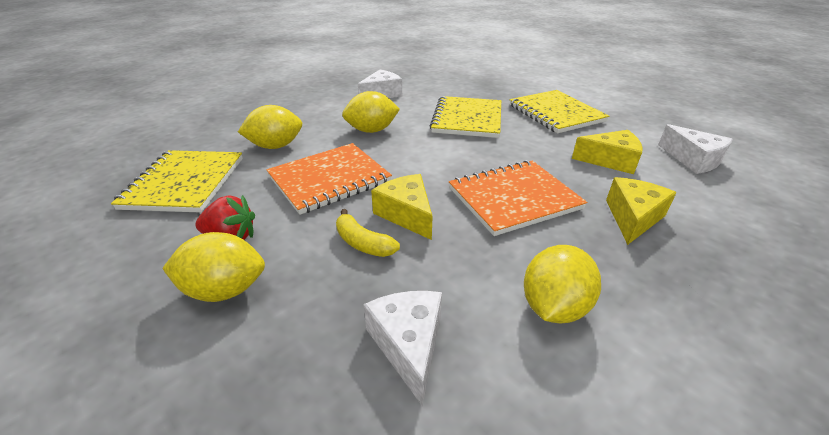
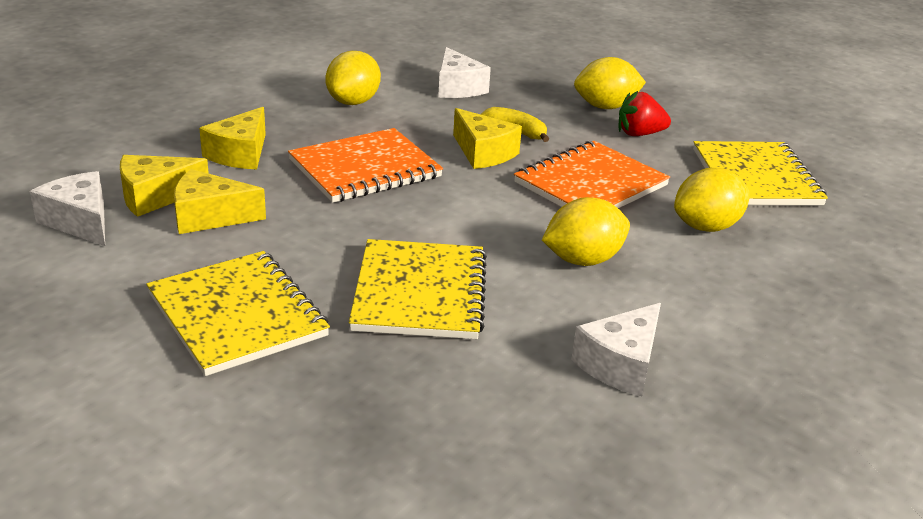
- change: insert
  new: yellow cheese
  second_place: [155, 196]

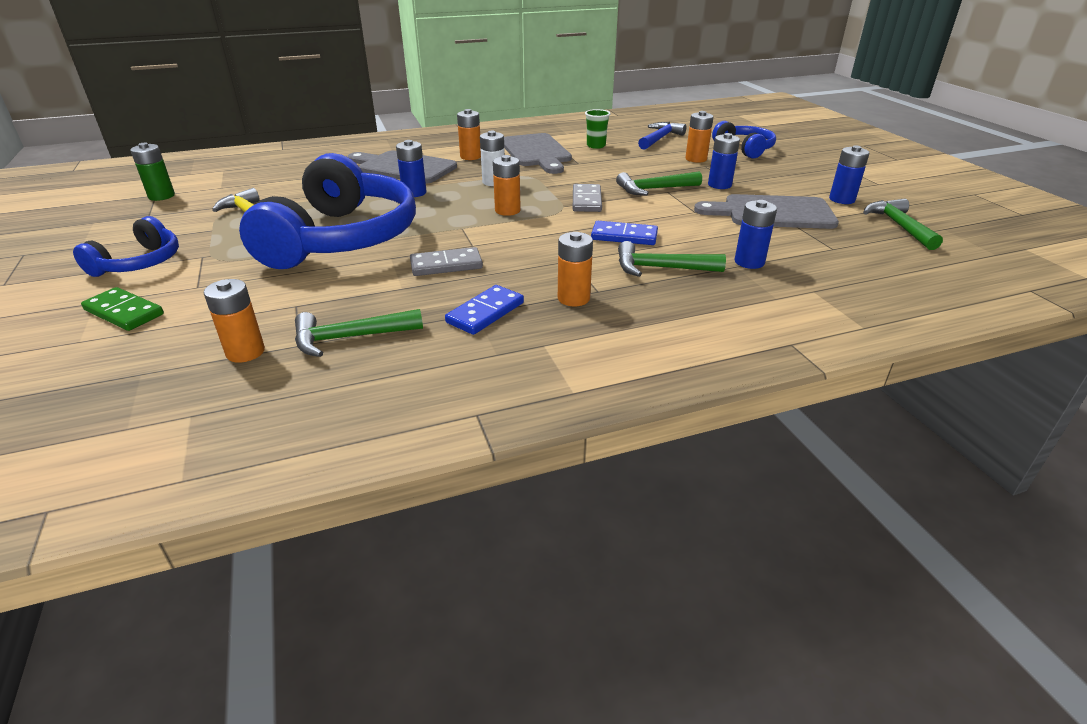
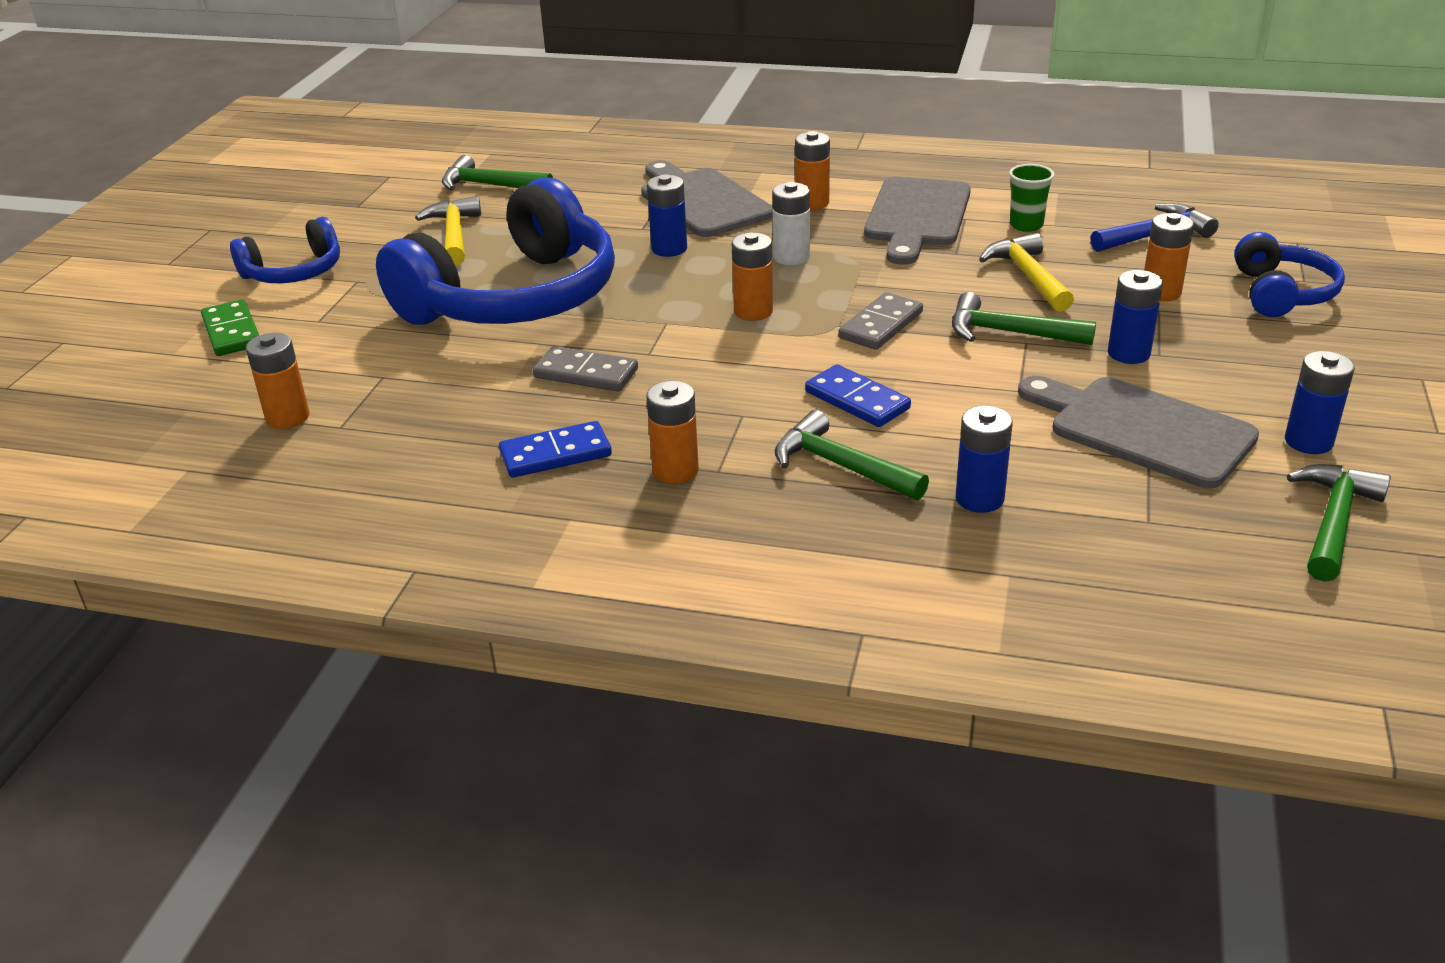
- change: delete
  old: green battery
  first_place: [161, 196]
- change: insert
  new: yellow hammer
  second_place: [1028, 276]
- change: move
  old: green hammer
  first_place: [350, 338]
  second_place: [490, 185]

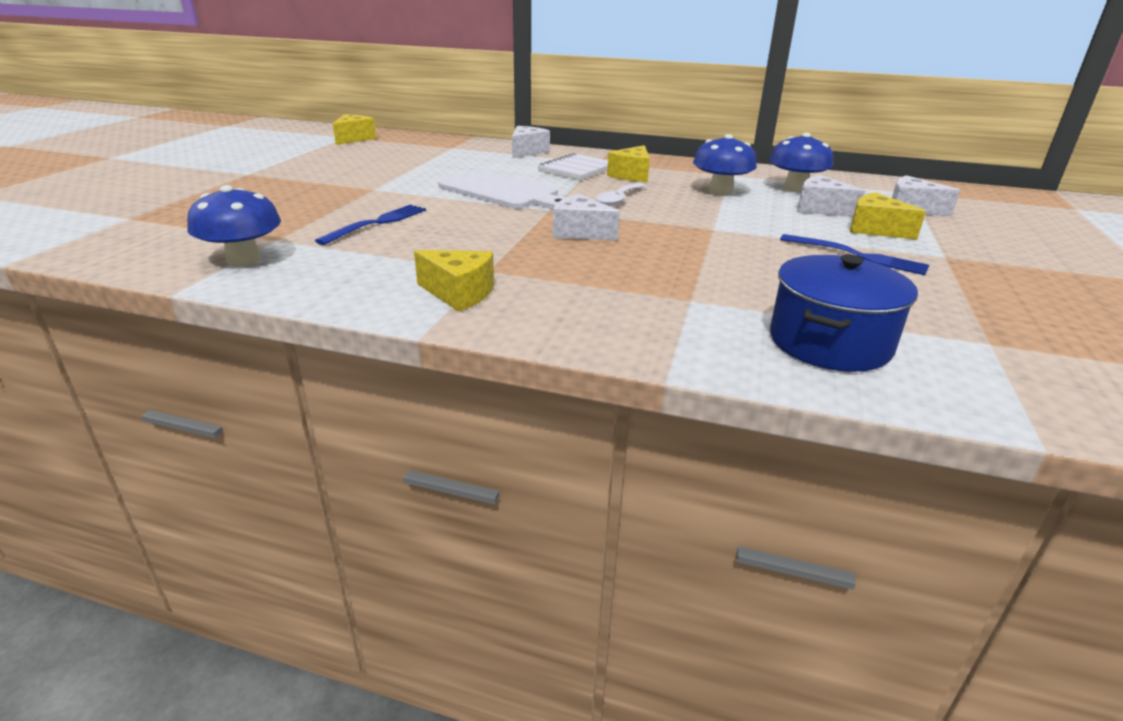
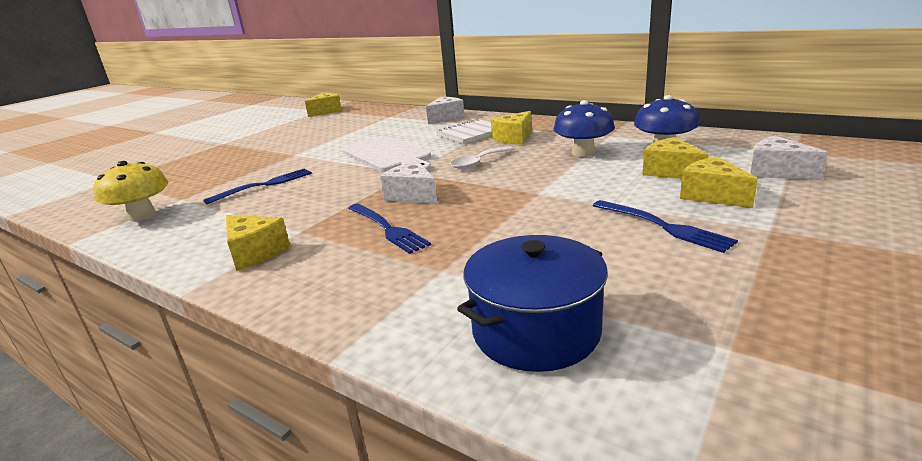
- change: insert
  new: blue fork
  second_place: [387, 229]
- change: recolor
  old: blue mushroom
  new: yellow mushroom
  first_place: [244, 260]
  second_place: [142, 216]
- change: recolor
  old: white cheese
  new: yellow cheese
  first_place: [820, 209]
  second_place: [670, 172]

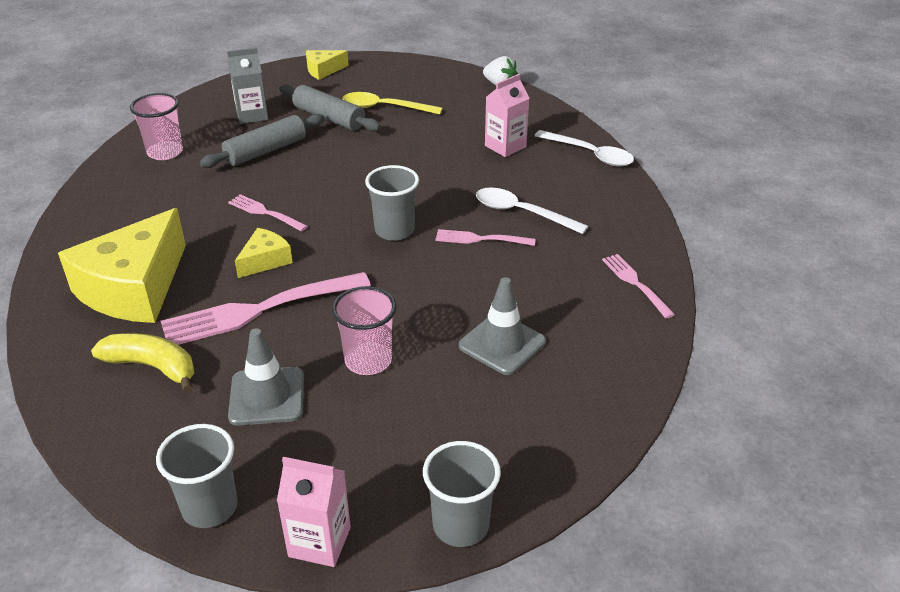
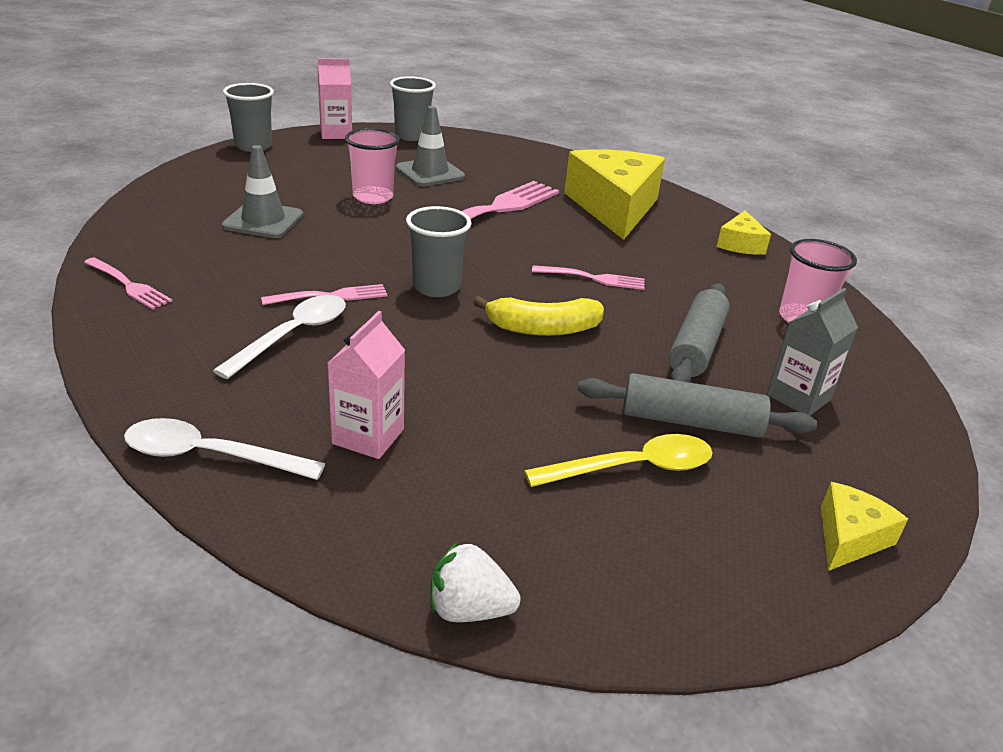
- change: move
  old: yellow banana
  first_place: [152, 367]
  second_place: [543, 329]
- change: move
  old: yellow cheese
  first_place: [265, 260]
  second_place: [740, 244]
- change: rotate
  old: white spoon
  first_place: [521, 213]
  second_place: [293, 335]
  degrees: -60

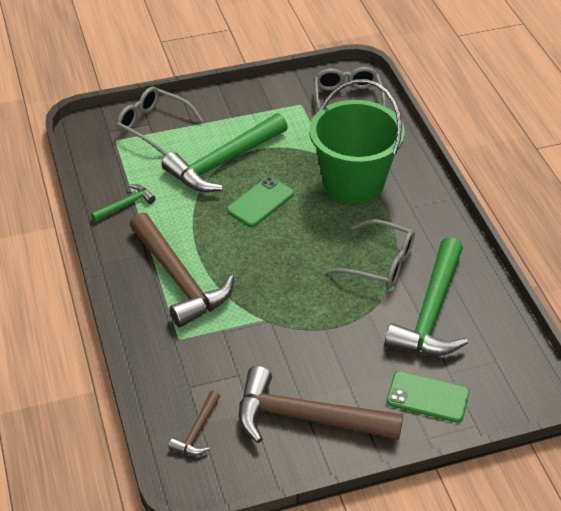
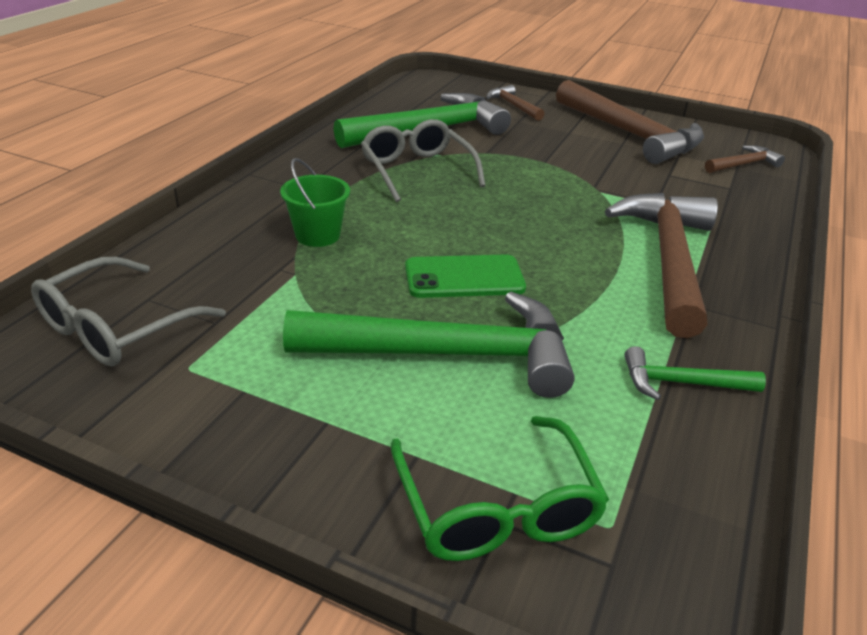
- change: replace
  old: green phone
  new: brown hammer
  first_place: [427, 397]
  second_place: [513, 106]
- change: recolor
  old: grey glasses
  new: green glasses
  first_place: [152, 125]
  second_place: [497, 509]
- change: resize
  old: green bucket
  first_place: [353, 183]
  second_place: [317, 235]
  factor: 0.44

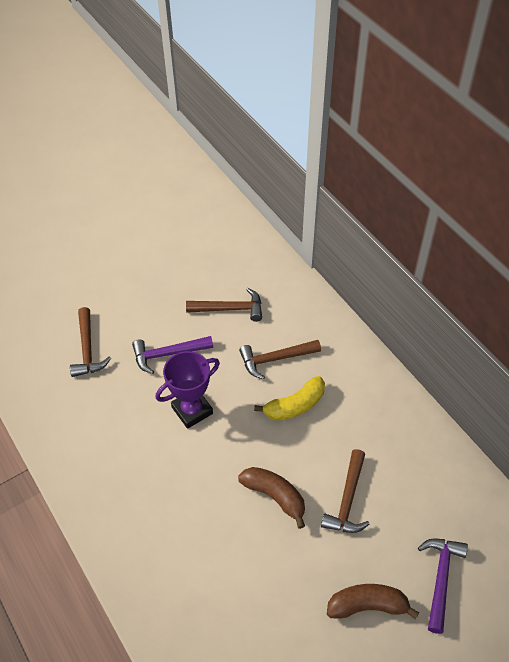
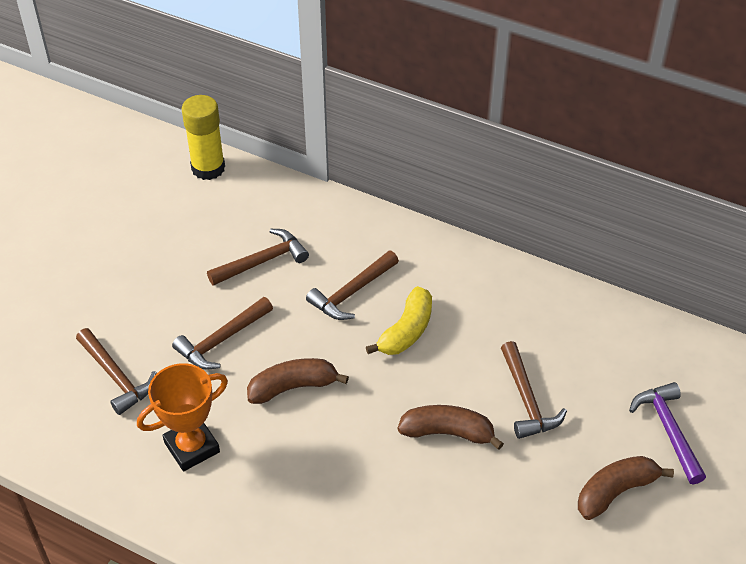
- change: insert
  new: orange trophy
  second_place: [192, 447]
- change: insert
  new: yellow glue stick
  second_place: [208, 168]
- change: replace
  old: purple trophy
  new: brown banana
  first_place: [192, 410]
  second_place: [293, 387]
- change: recolor
  old: purple hammer
  new: brown hammer
  first_place: [168, 354]
  second_place: [222, 340]

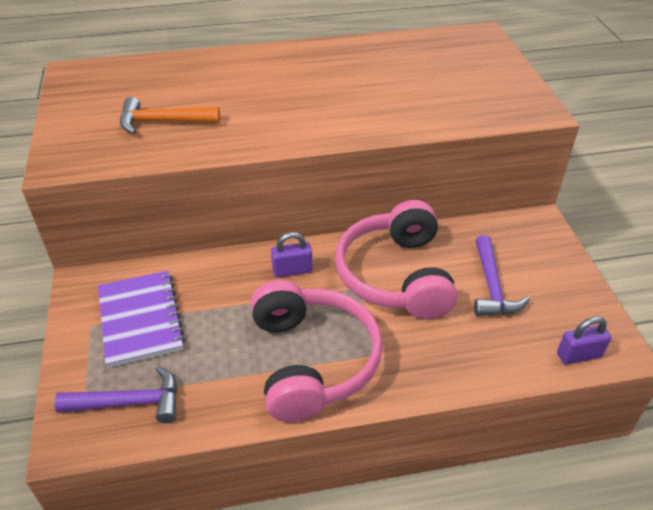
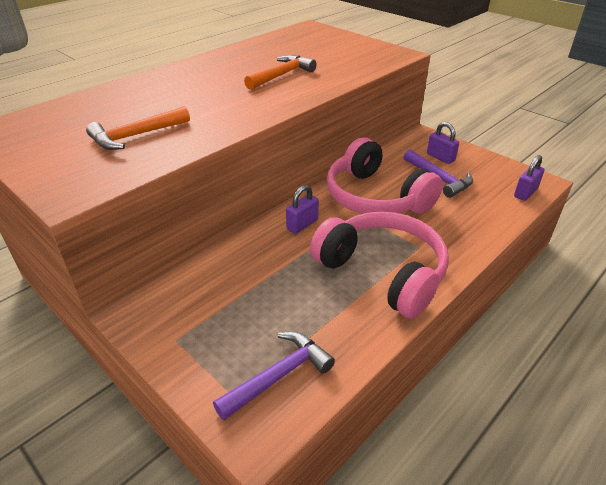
- change: delete
  old: purple notebook
  first_place: [140, 319]
- change: insert
  new: orange hammer
  second_place: [281, 75]
- change: insert
  new: purple padlock
  second_place: [440, 157]

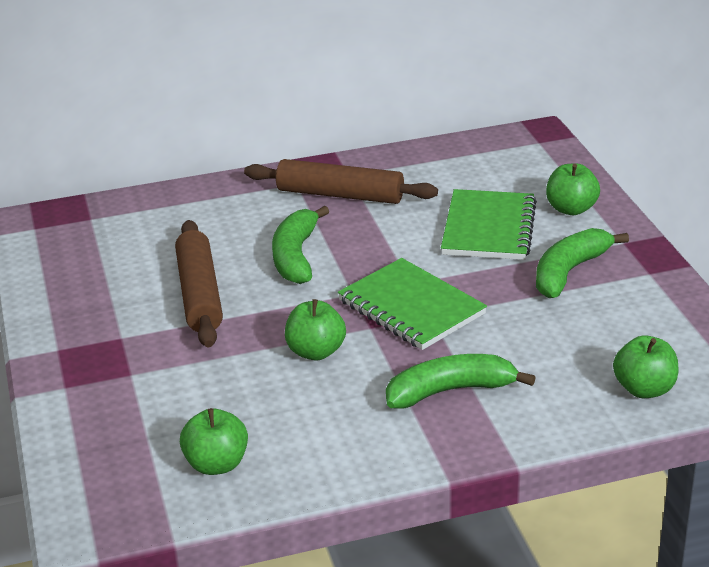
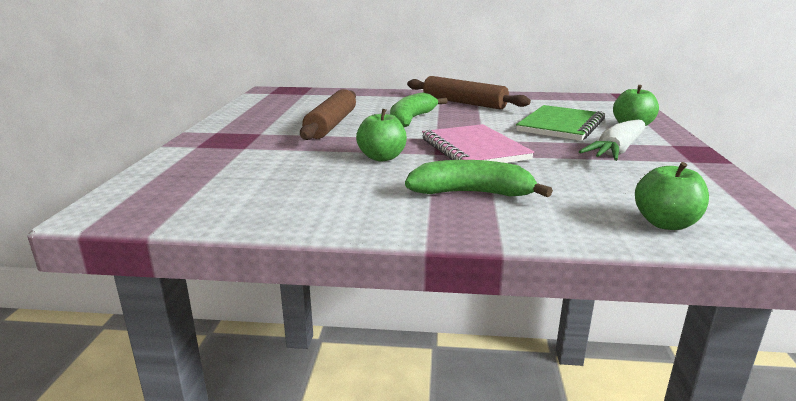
- change: delete
  old: green apple
  first_place: [216, 464]
- change: replace
  old: green banana
  new: white carrot
  first_place: [569, 272]
  second_place: [617, 151]
- change: recolor
  old: green notebook
  new: pink notebook
  first_place: [411, 308]
  second_place: [474, 149]

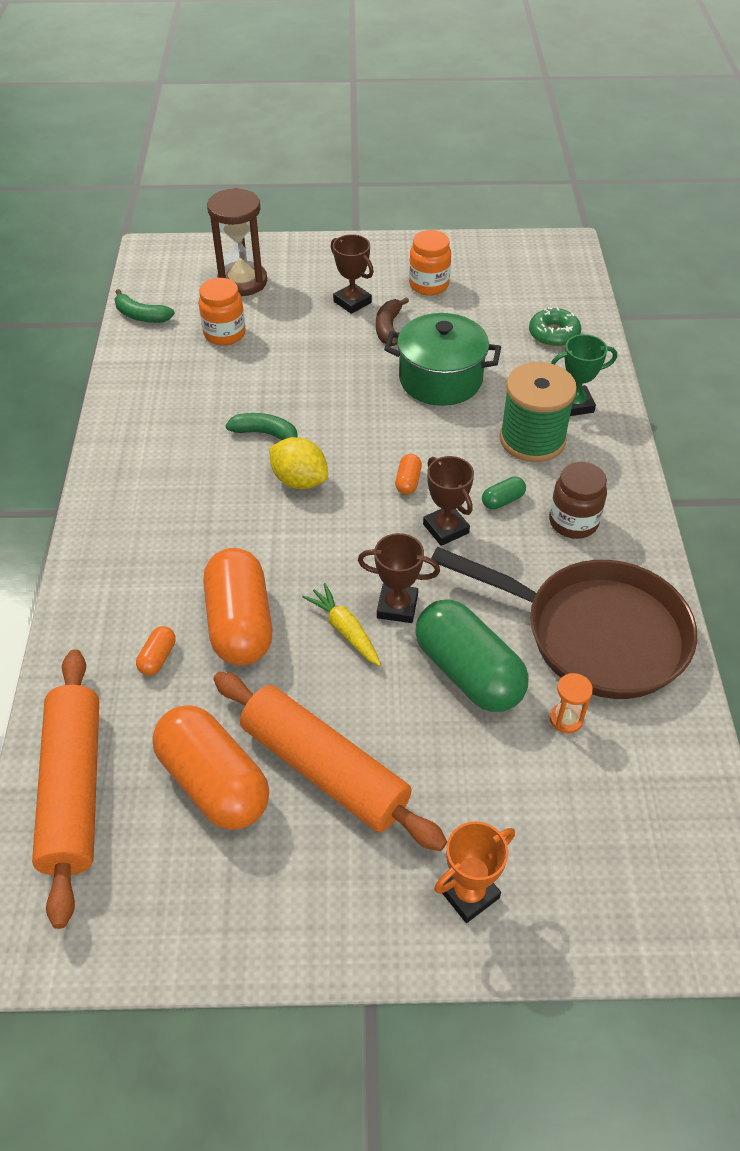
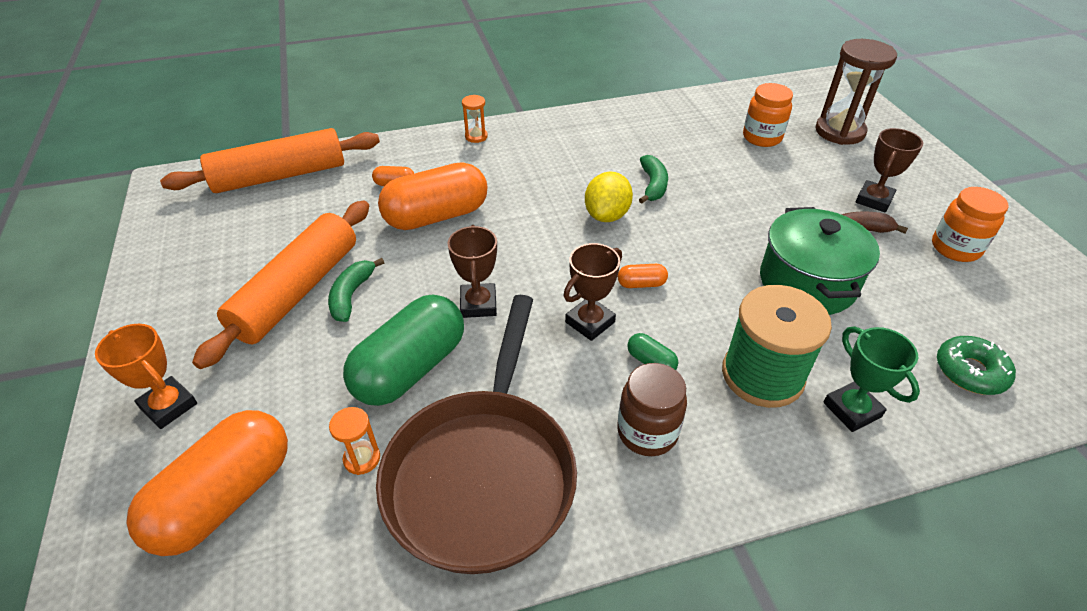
- change: delete
  old: yellow carrot
  first_place: [345, 630]
- change: insert
  new: orange hourglass
  second_place: [476, 136]
- change: move
  old: green banana
  first_place: [141, 316]
  second_place: [351, 295]
- change: move
  old: orange capsule
  first_place: [214, 782]
  second_place: [225, 497]

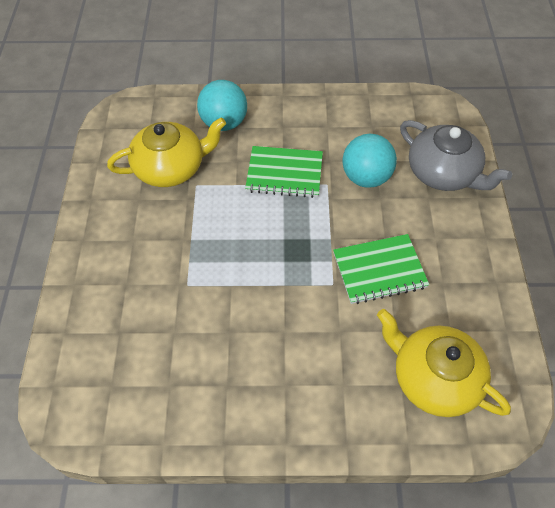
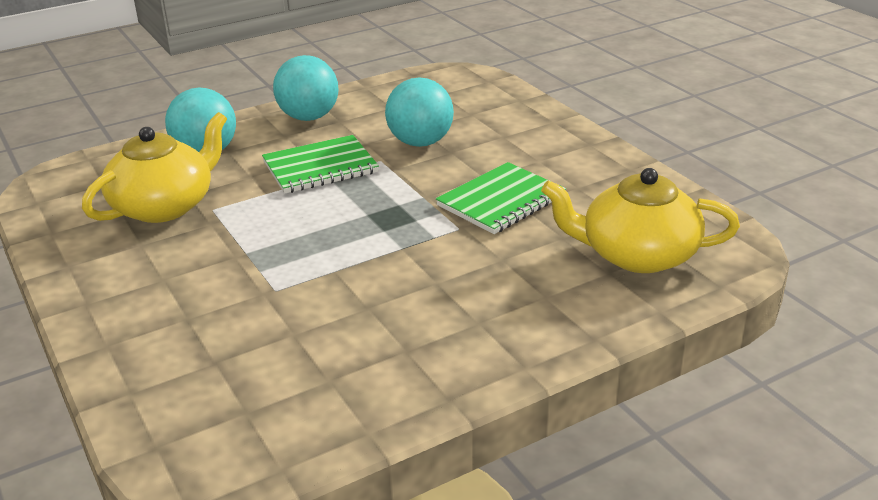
- change: delete
  old: grey teapot
  first_place: [443, 173]
- change: insert
  new: turquoise ball
  second_place: [309, 117]

